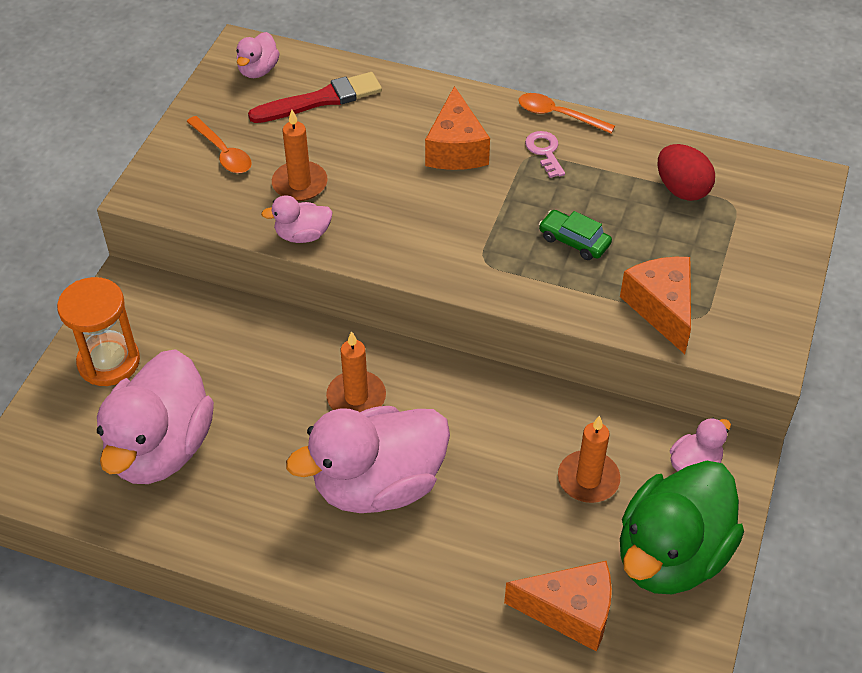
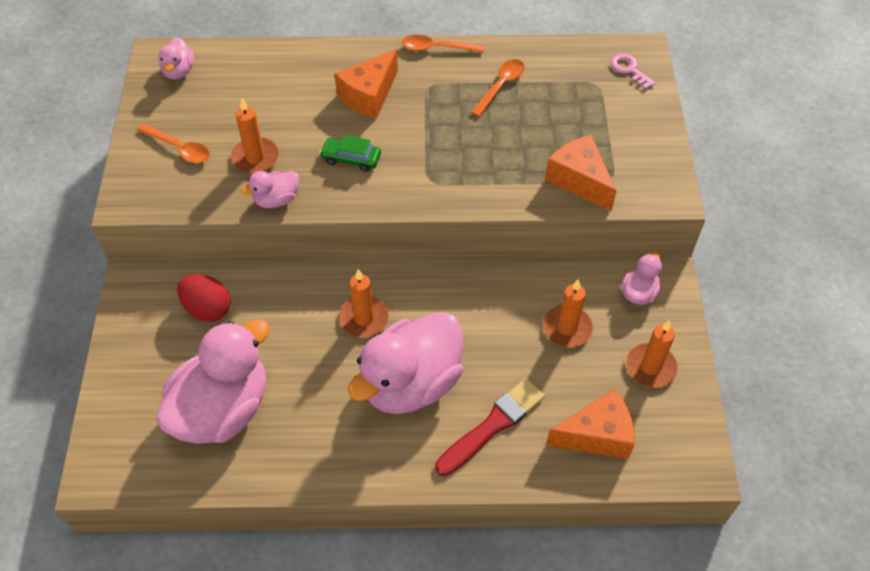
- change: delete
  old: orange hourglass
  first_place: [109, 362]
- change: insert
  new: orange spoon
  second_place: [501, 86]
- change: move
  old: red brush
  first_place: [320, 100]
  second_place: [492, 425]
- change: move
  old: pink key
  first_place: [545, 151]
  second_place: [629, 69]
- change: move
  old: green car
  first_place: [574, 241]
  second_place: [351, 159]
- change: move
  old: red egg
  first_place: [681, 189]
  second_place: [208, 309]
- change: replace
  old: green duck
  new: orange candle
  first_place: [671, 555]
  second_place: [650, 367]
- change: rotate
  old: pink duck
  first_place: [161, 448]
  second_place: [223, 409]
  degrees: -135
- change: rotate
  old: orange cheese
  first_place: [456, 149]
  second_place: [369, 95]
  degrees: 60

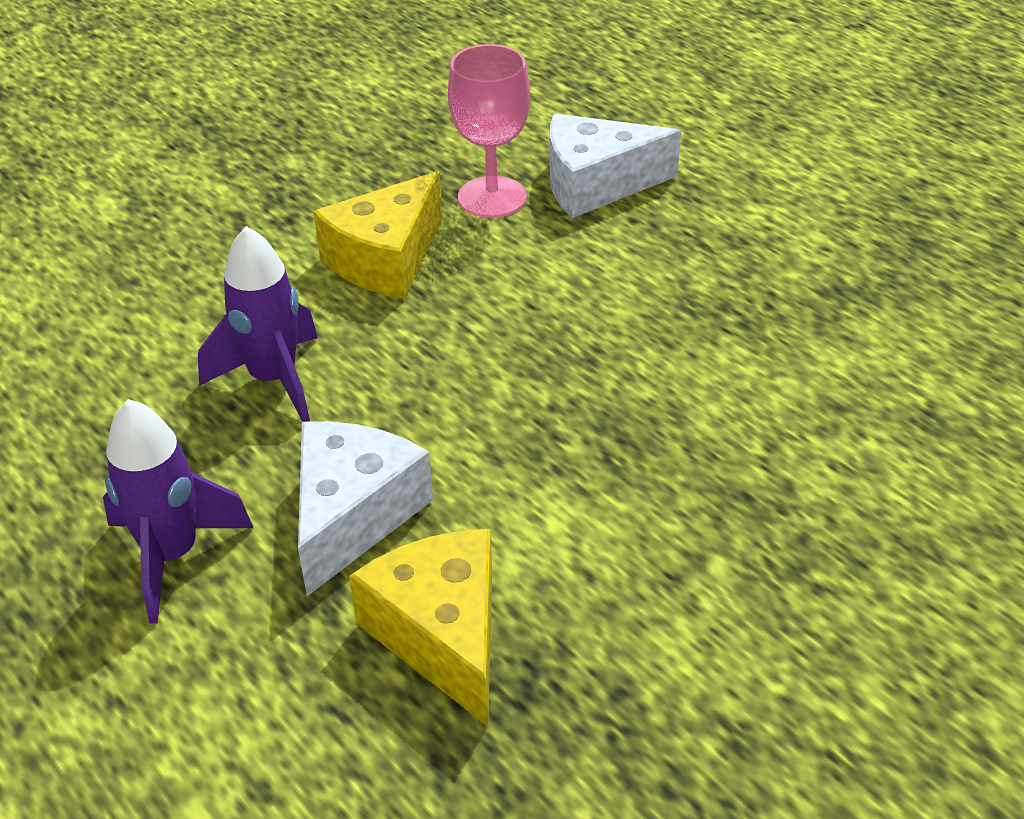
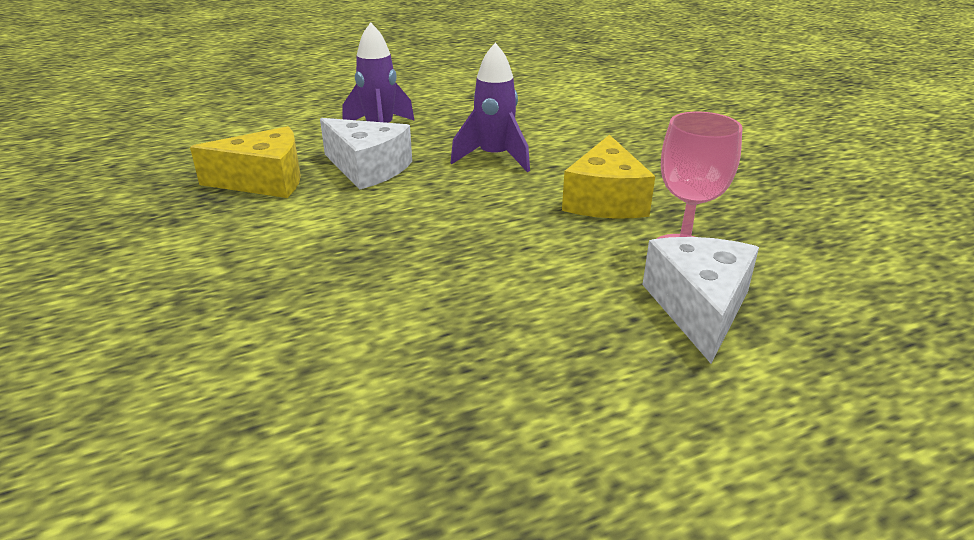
- change: rotate
  old: yellow cheese
  first_place: [386, 259]
  second_place: [605, 200]
  degrees: -135

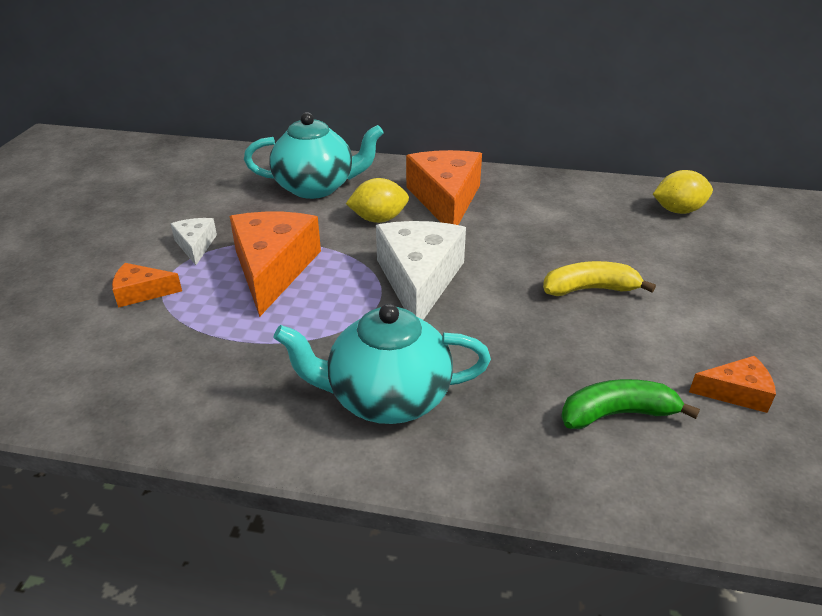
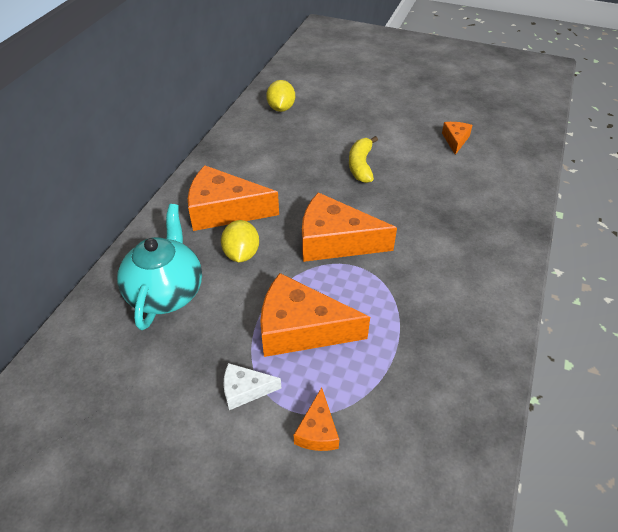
- change: delete
  old: turquoise teapot
  first_place: [386, 398]
- change: delete
  old: green banana
  first_place: [617, 414]
- change: recolor
  old: white cheese
  new: orange cheese
  first_place: [419, 280]
  second_place: [335, 241]

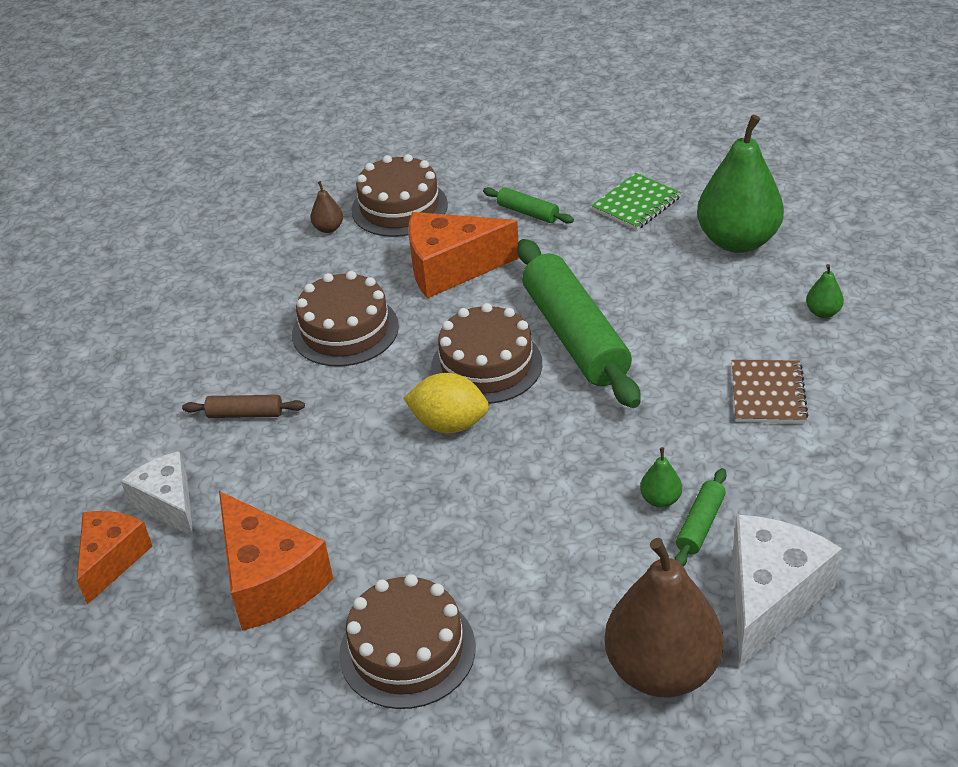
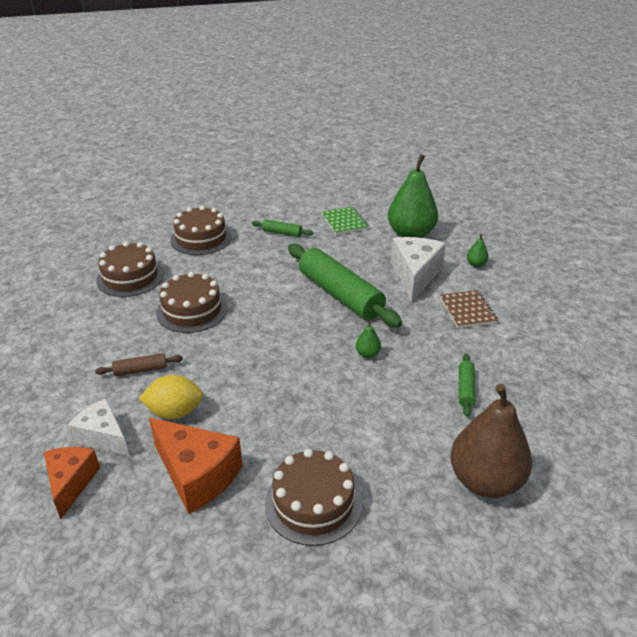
- change: delete
  old: brown pear
  first_place: [328, 228]
- change: delete
  old: orange cheese
  first_place: [451, 268]
- change: move
  old: yellow lemon
  first_place: [449, 424]
  second_place: [174, 412]
- change: move
  old: brown cake
  first_place: [486, 365]
  second_place: [130, 277]
- change: move
  old: green pear
  first_place: [660, 499]
  second_place: [367, 354]
- change: move
  old: white cheese
  first_place: [770, 598]
  second_place: [415, 276]
- change: rotate
  old: green notebook
  first_place: [636, 204]
  second_place: [344, 222]
  degrees: -45

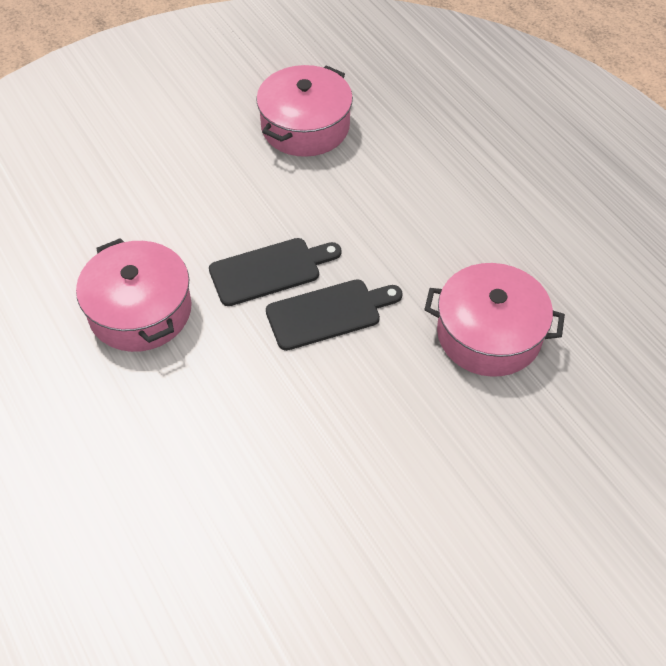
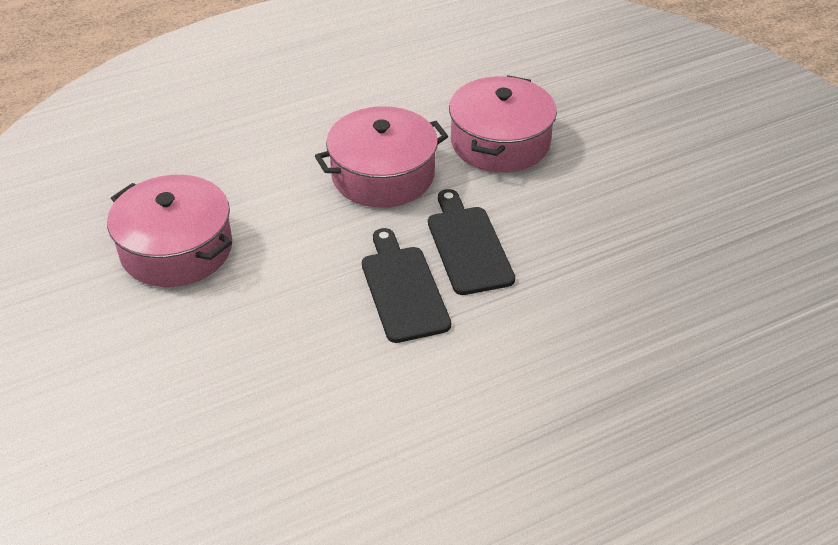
- change: move
  old: pink pot
  first_place: [140, 310]
  second_place: [383, 175]

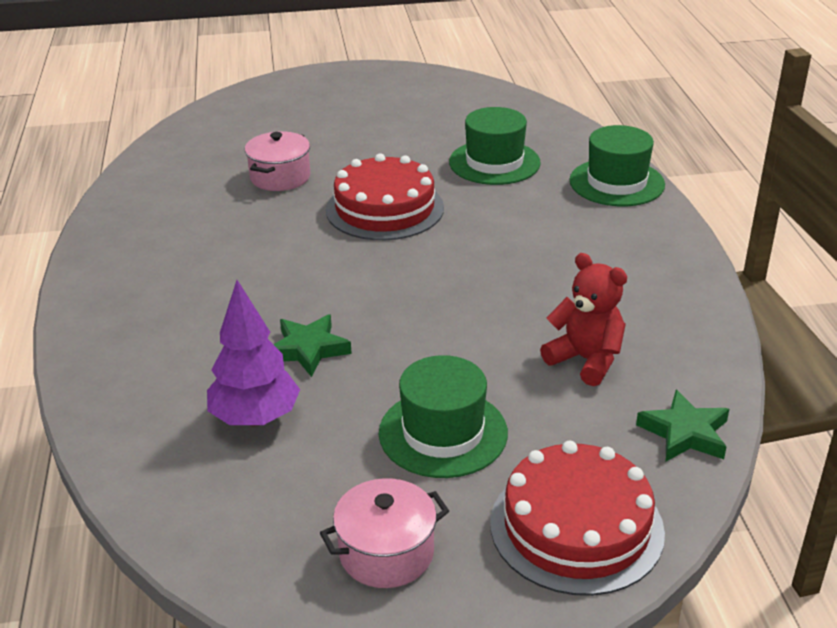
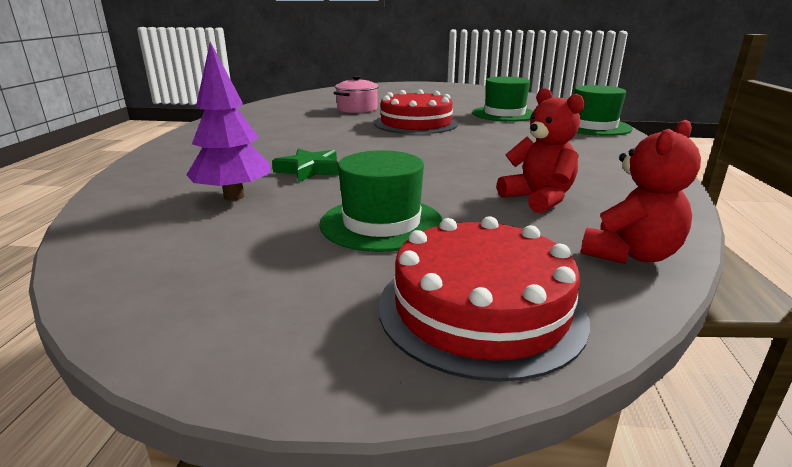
- change: delete
  old: pink pot
  first_place: [386, 553]
- change: replace
  old: green star
  new: red teddy bear
  first_place: [684, 433]
  second_place: [630, 254]

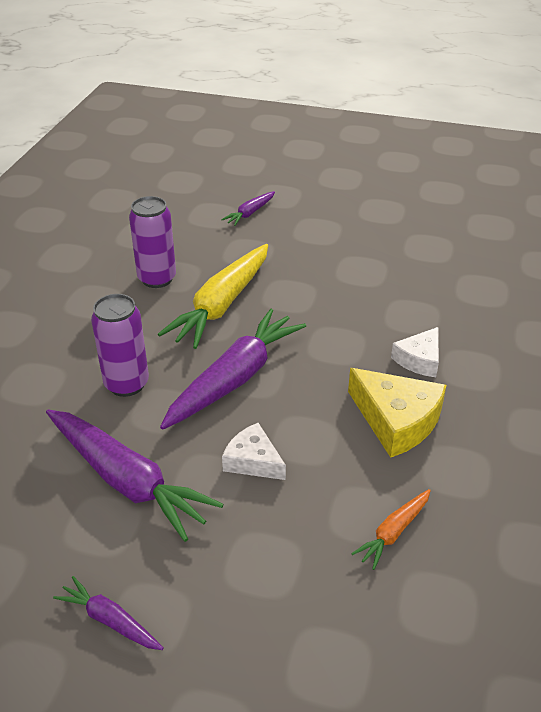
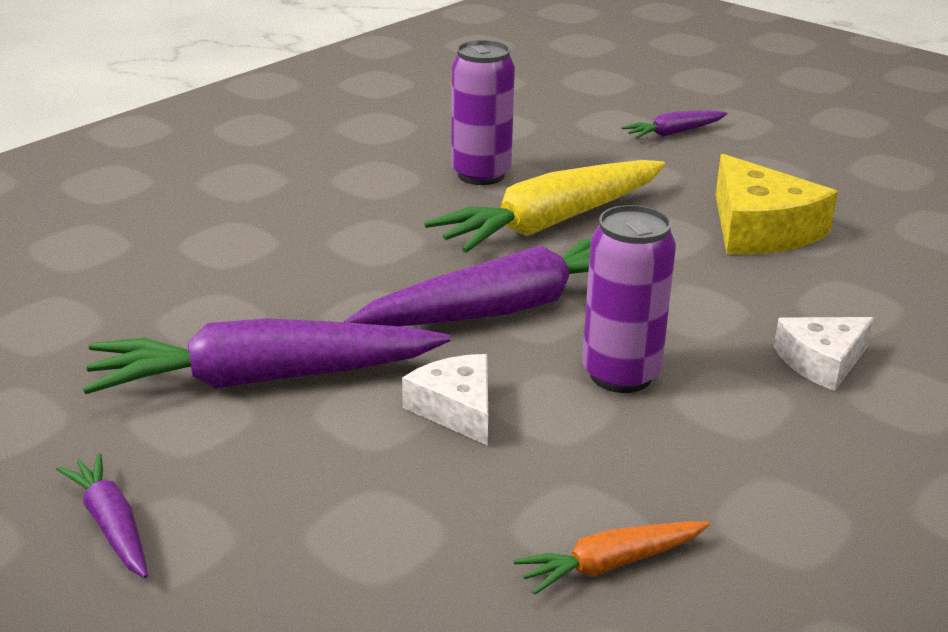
- change: move
  old: purple can
  first_place: [126, 384]
  second_place: [620, 375]
- change: move
  old: yellow cheese
  first_place: [396, 420]
  second_place: [760, 229]
- change: rotate
  old: purple carrot
  first_place: [127, 481]
  second_place: [262, 379]
  degrees: 105

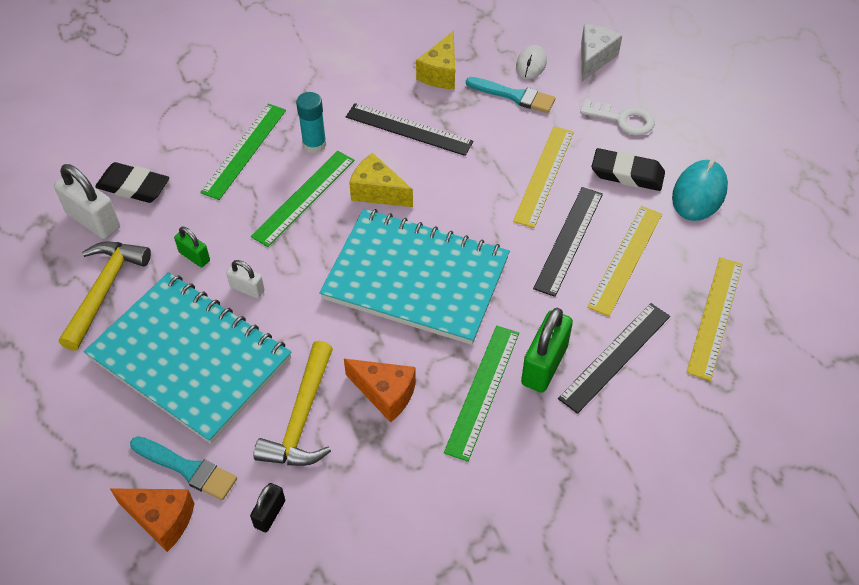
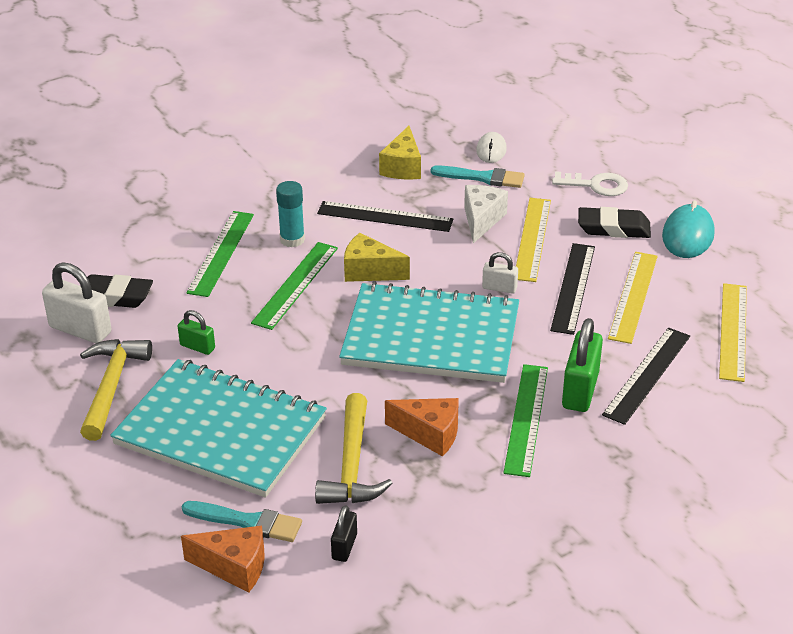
- change: move
  old: white padlock
  first_place: [247, 289]
  second_place: [499, 288]
- change: move
  old: white cheese
  first_place: [594, 58]
  second_place: [481, 220]

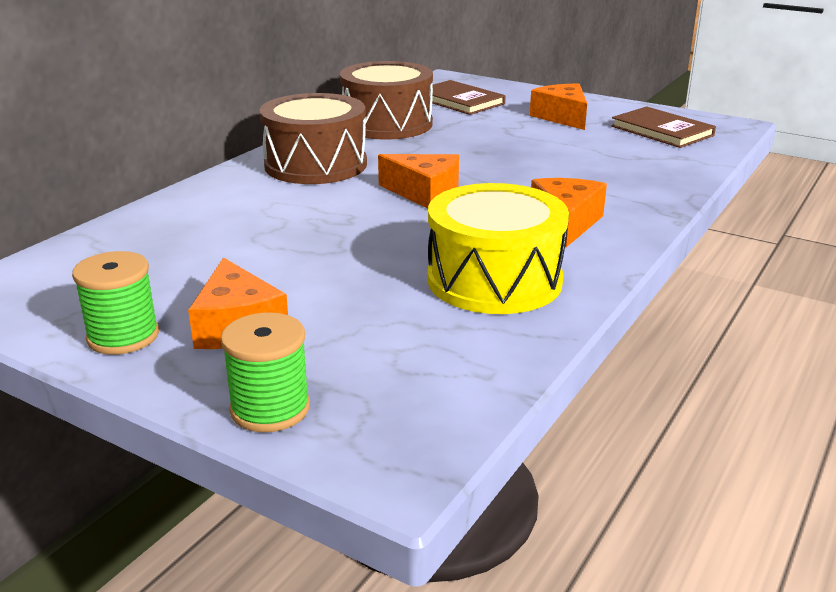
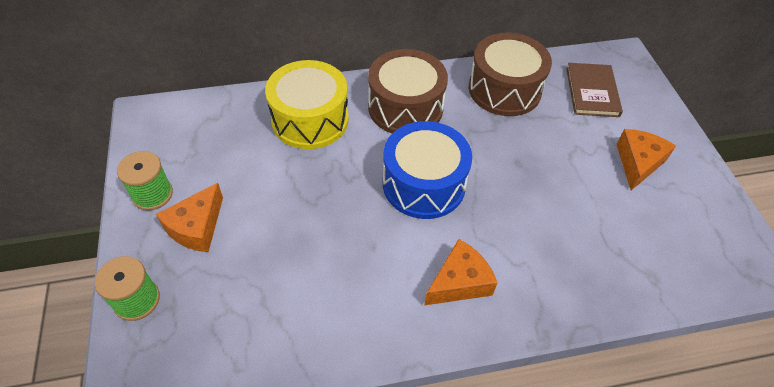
- change: delete
  old: brown book
  first_place: [662, 131]
- change: move
  old: yellow drum
  first_place: [494, 280]
  second_place: [310, 119]
- change: replace
  old: orange cheese
  new: blue drum
  first_place: [425, 193]
  second_place: [424, 184]

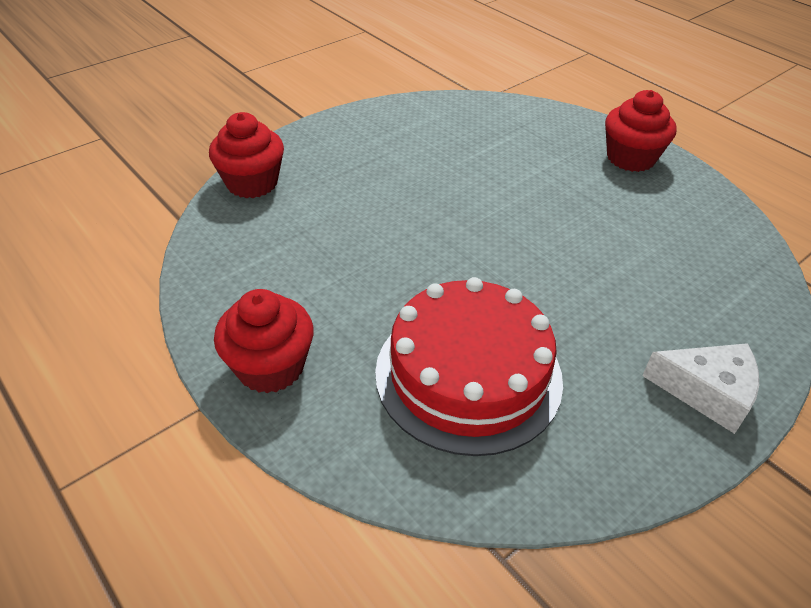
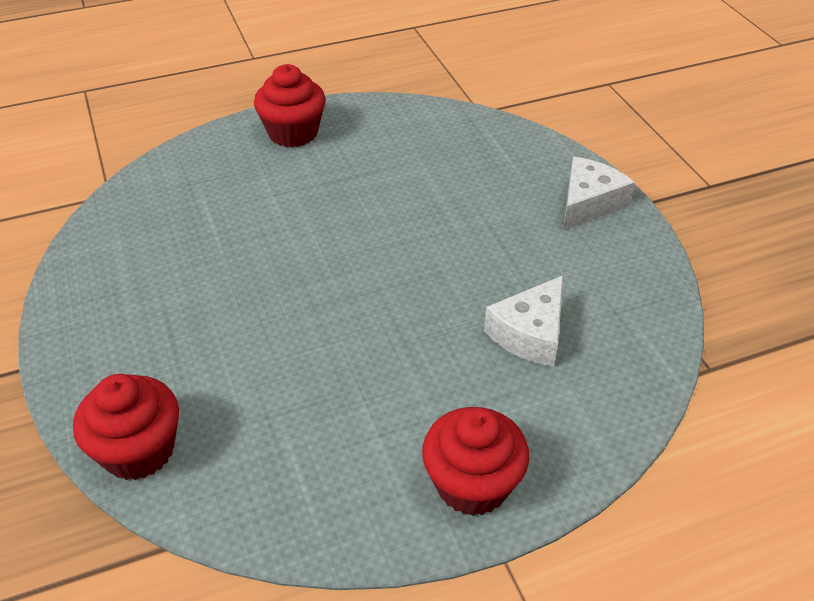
- change: replace
  old: red cake
  new: white cheese
  first_place: [468, 374]
  second_place: [530, 333]

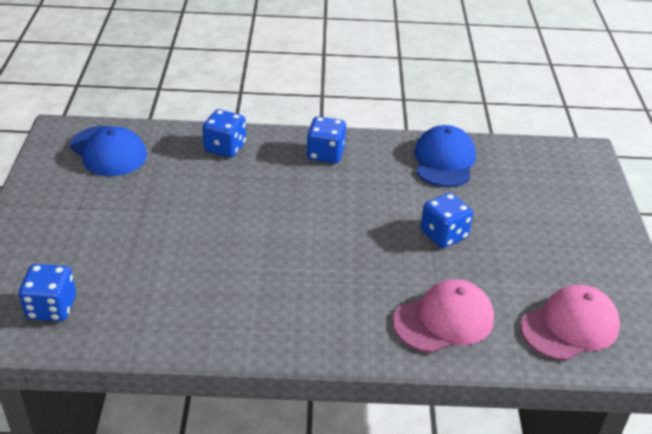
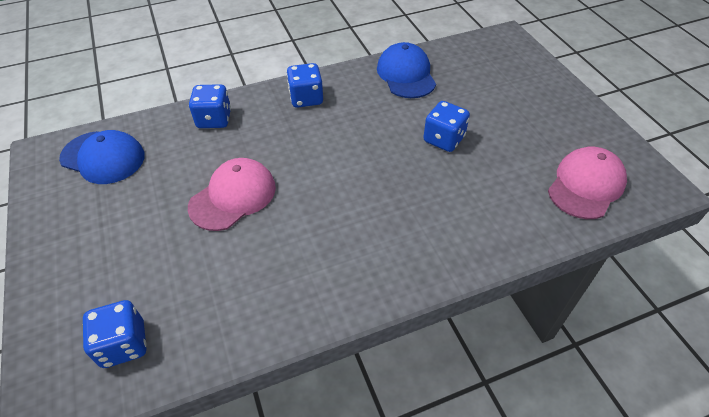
- change: move
  old: pink cap
  first_place: [444, 320]
  second_place: [233, 196]

